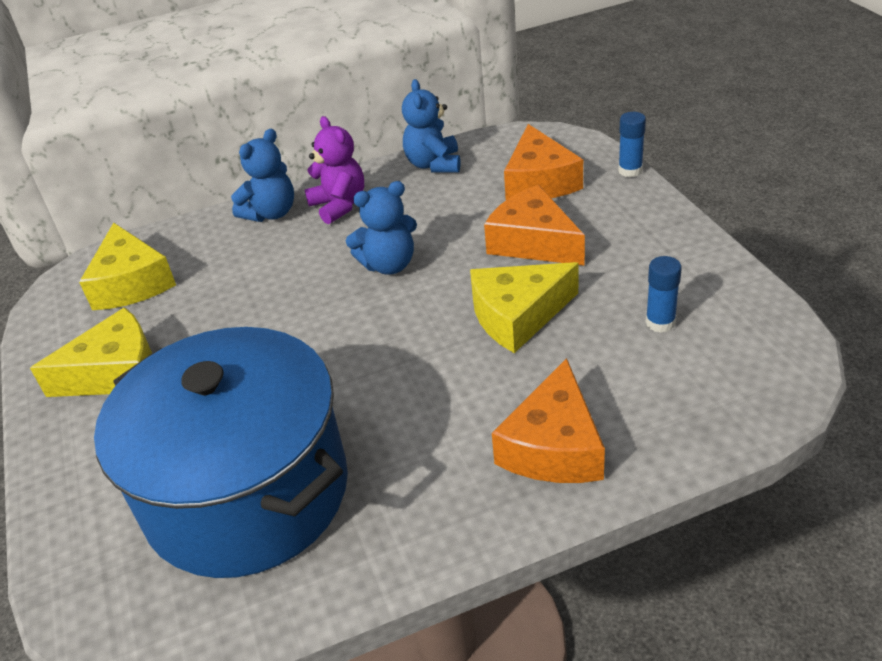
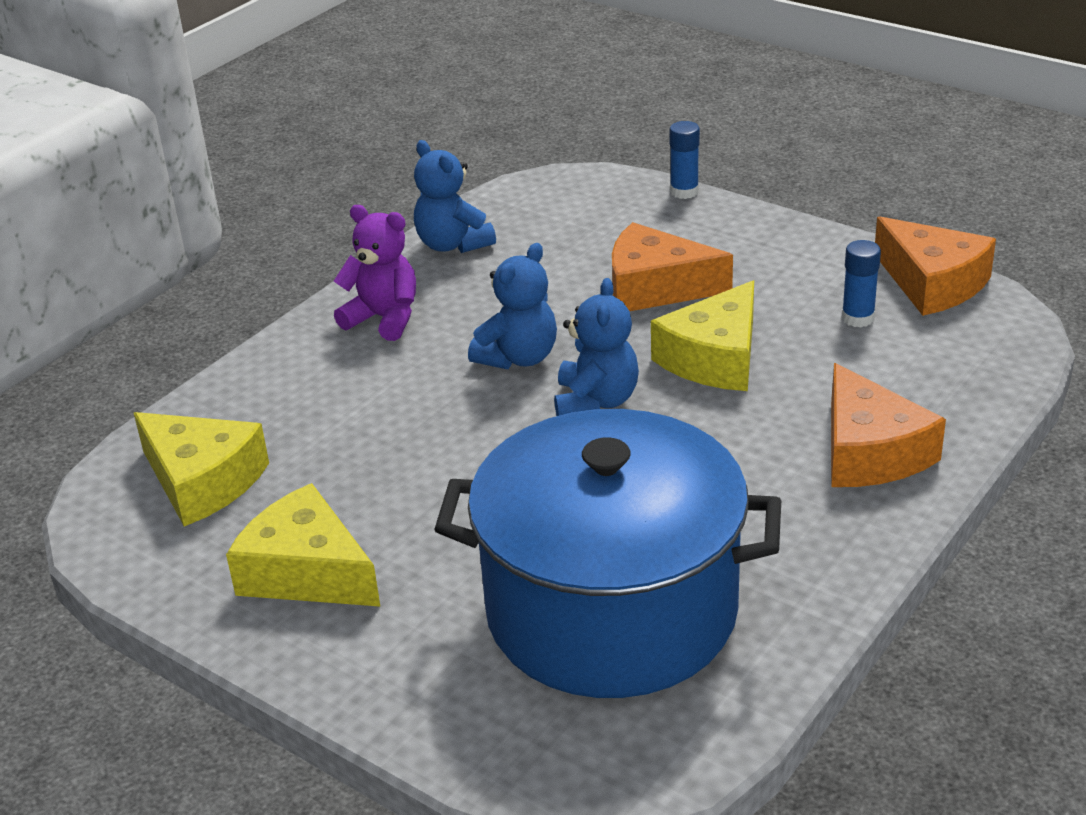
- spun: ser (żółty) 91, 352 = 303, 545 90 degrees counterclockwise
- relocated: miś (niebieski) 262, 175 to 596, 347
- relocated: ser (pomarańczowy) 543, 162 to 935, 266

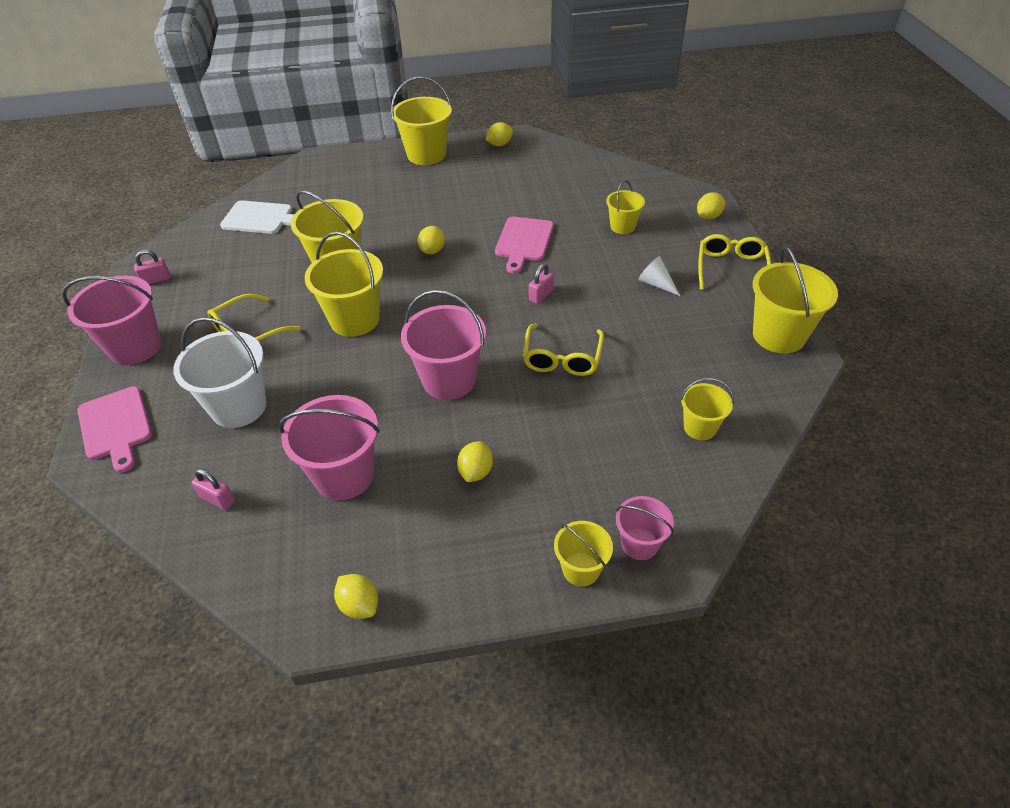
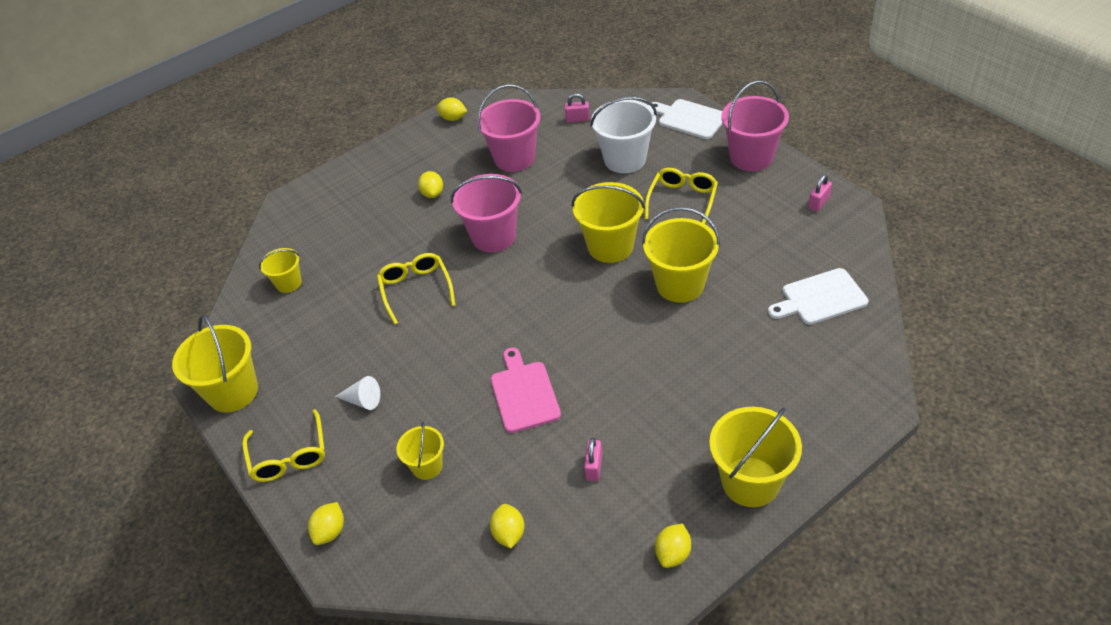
- colour: deska do krojenia (różowy) 115, 429 to deska do krojenia (biały) 686, 119
- relocated: cytryna (żółty) 431, 240 to 507, 526
- relocated: kłódka (różowy) 541, 284 to 593, 459
- missing: wiadro (żółty) 583, 553
- missing: wiadro (różowy) 645, 528

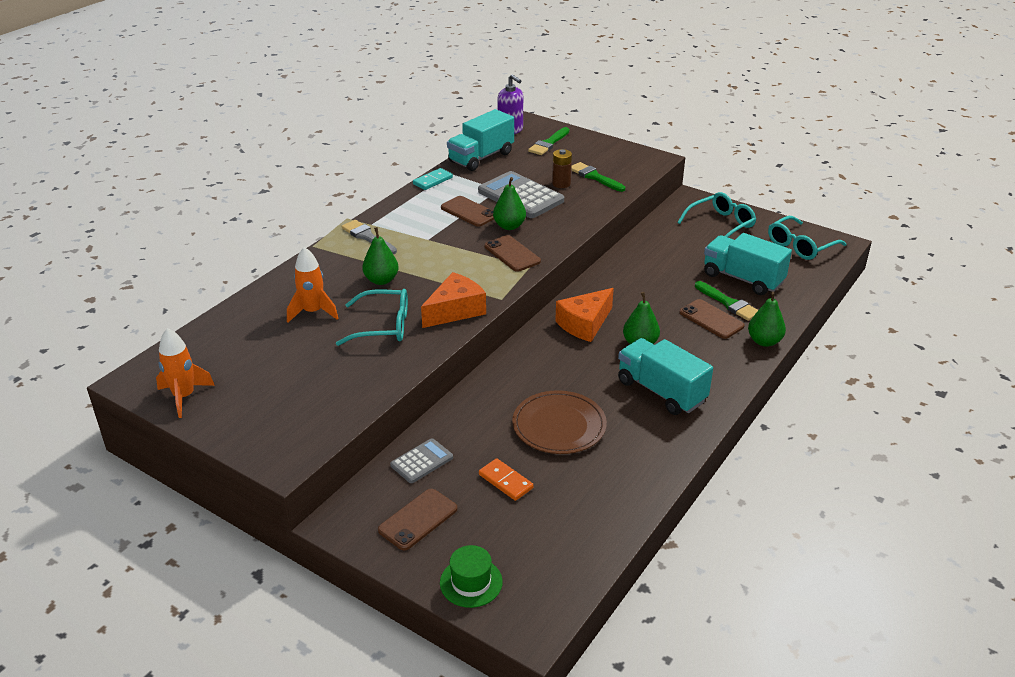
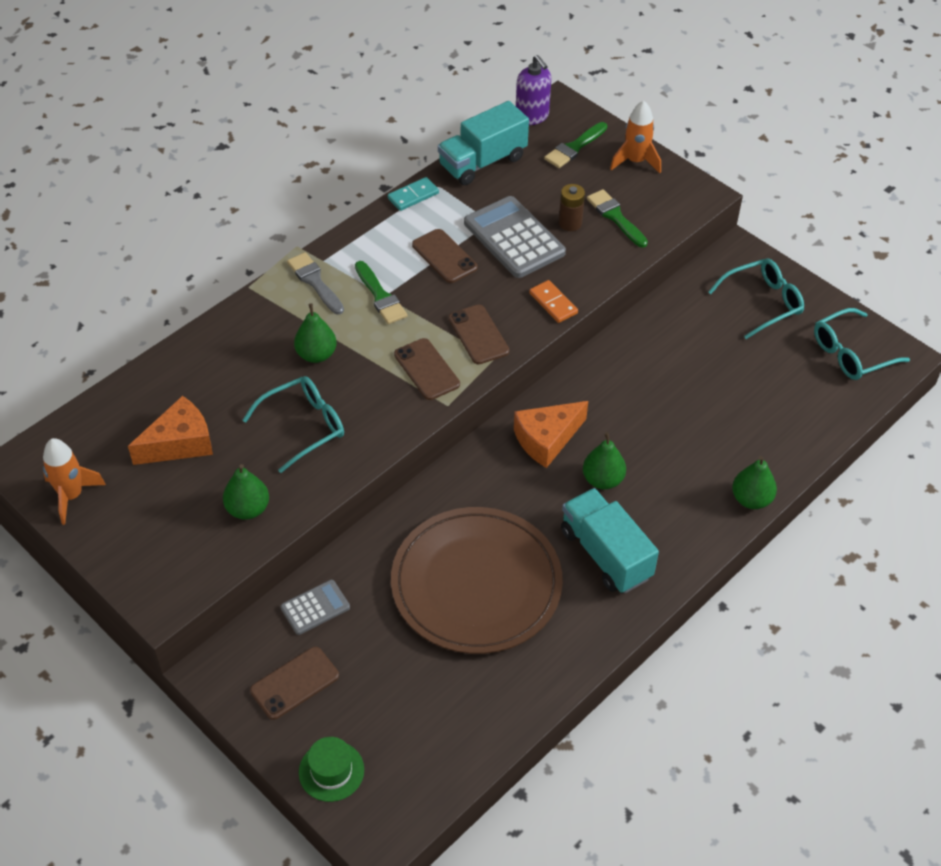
- relocated: rakieta (pomarańczowy) 313, 285 to 635, 137
- spun: okulary (turkusowy) 372, 317 = 293, 424 45 degrees counterclockwise
- relocated: ser (pomarańczowy) 453, 300 to 170, 430
- relocated: kostka domina (pomarańczowy) 506, 479 to 553, 301
- relocated: gruszka (zielony) 509, 203 to 246, 492
- size: talerz (brązowy) 559, 422 = 477, 580 x1.61
- relocated: telefon (brązowy) 712, 319 to 427, 369
- relocated: pędzel (zielony) 726, 301 to 381, 292
- missing: ciężarówka (turkusowy) 748, 264

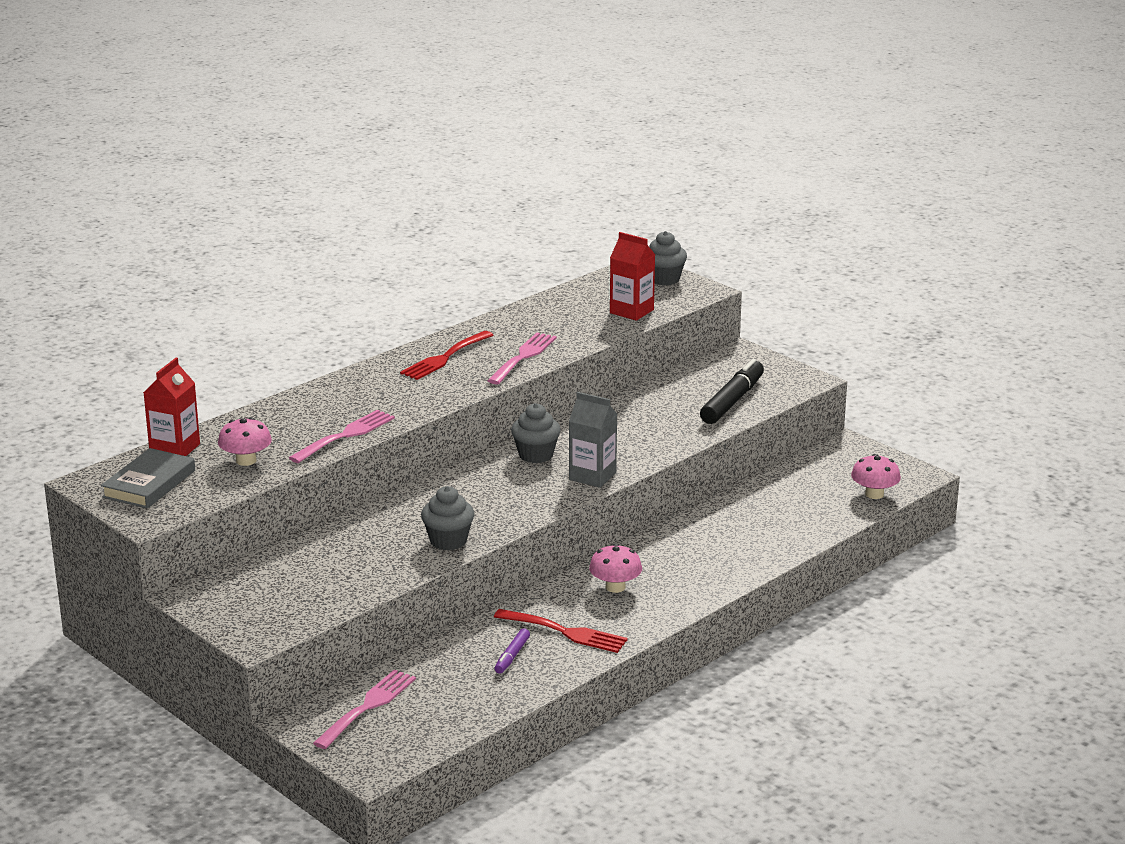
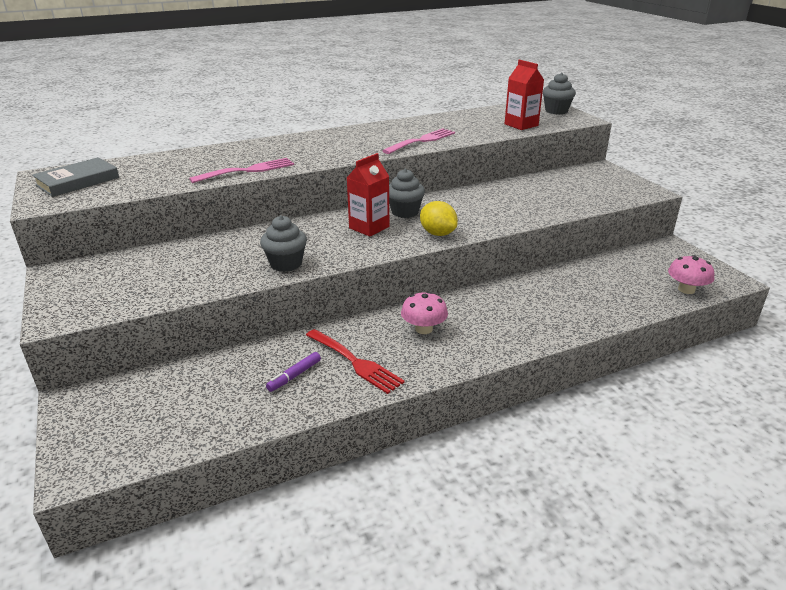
- relocated: karton mleka (czerwony) 171, 407 to 367, 195
- missing: grzyb (różowy) 245, 441
- missing: widelec (różowy) 364, 709
- missing: widelec (czerwony) 446, 355
- exchanged: karton mleka (szary) 593, 440 to cytryna (żółty) 439, 218
- missing: flamaster (czarny) 732, 391

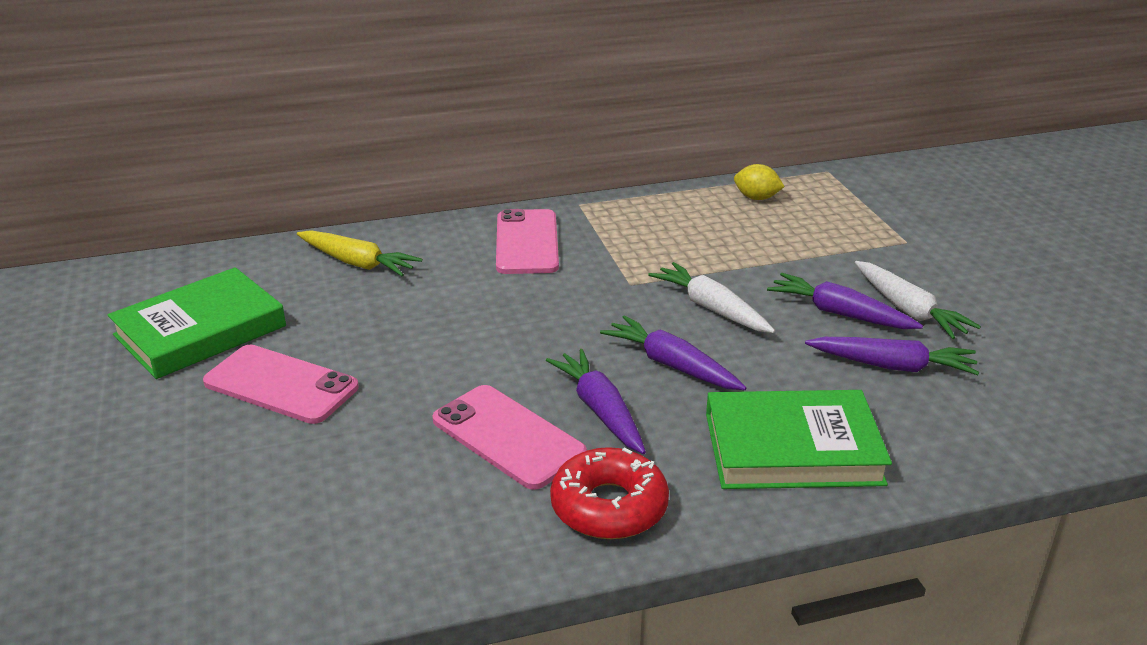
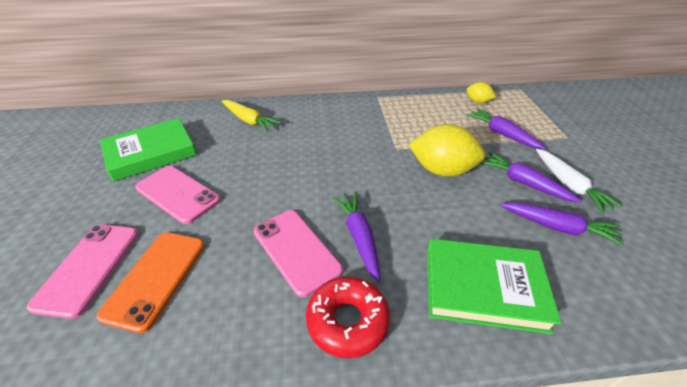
- relocated: telefon (różowy) 527, 241 to 82, 271
- relocated: marchewka (fioletowy) 673, 352 to 506, 129
- exchanged: marchewka (biały) 711, 297 to cytryna (żółty) 447, 150
- appeared: telefon (pomarańczowy) 150, 282

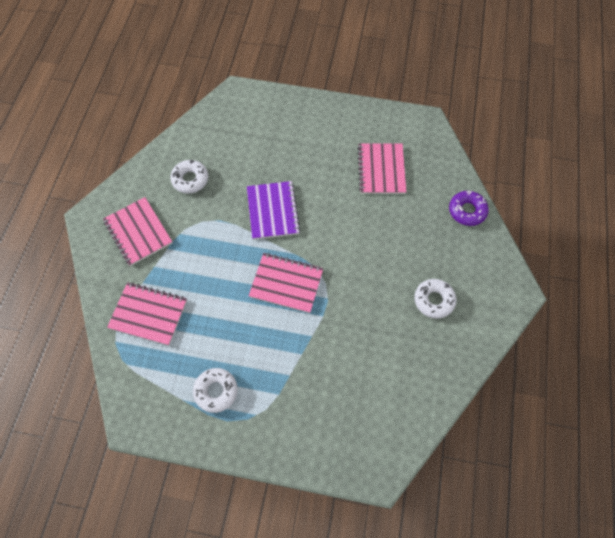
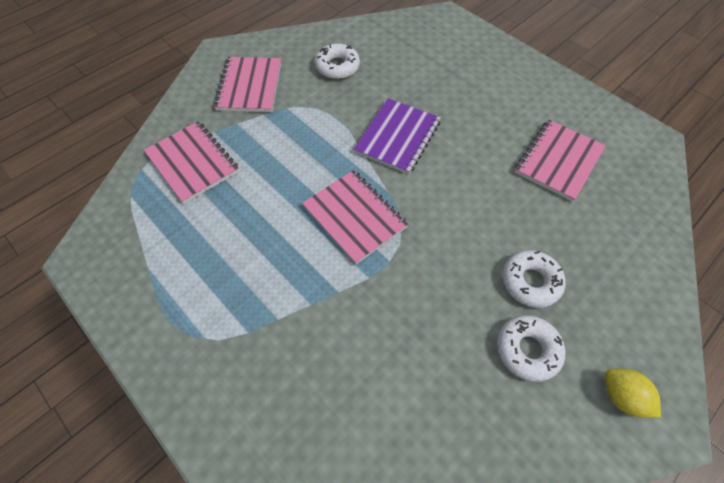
- relocated: donut (biały) 215, 390 to 534, 279
- missing: donut (fioletowy) 469, 208
- appeared: cytryna (żółty) 633, 393

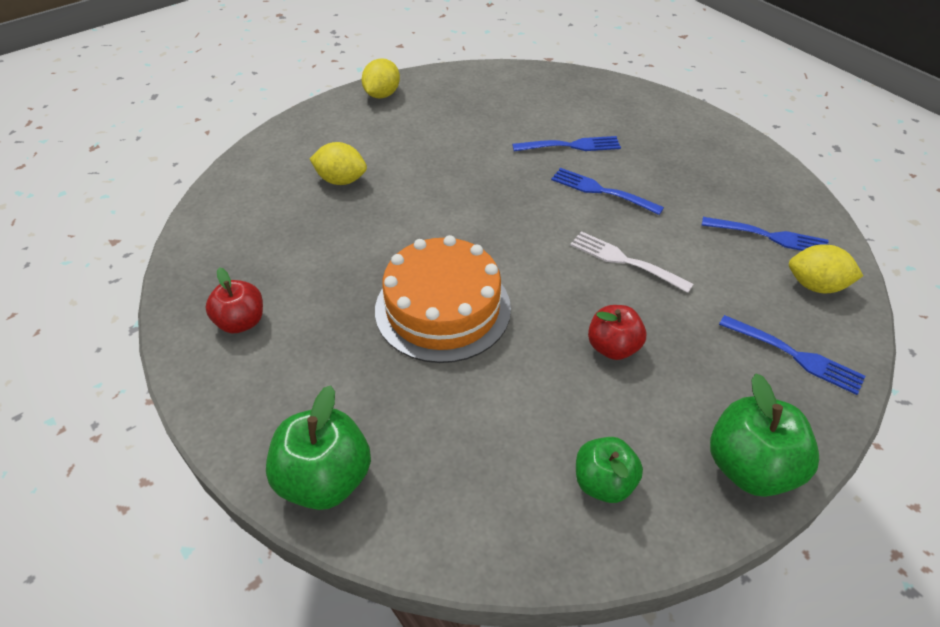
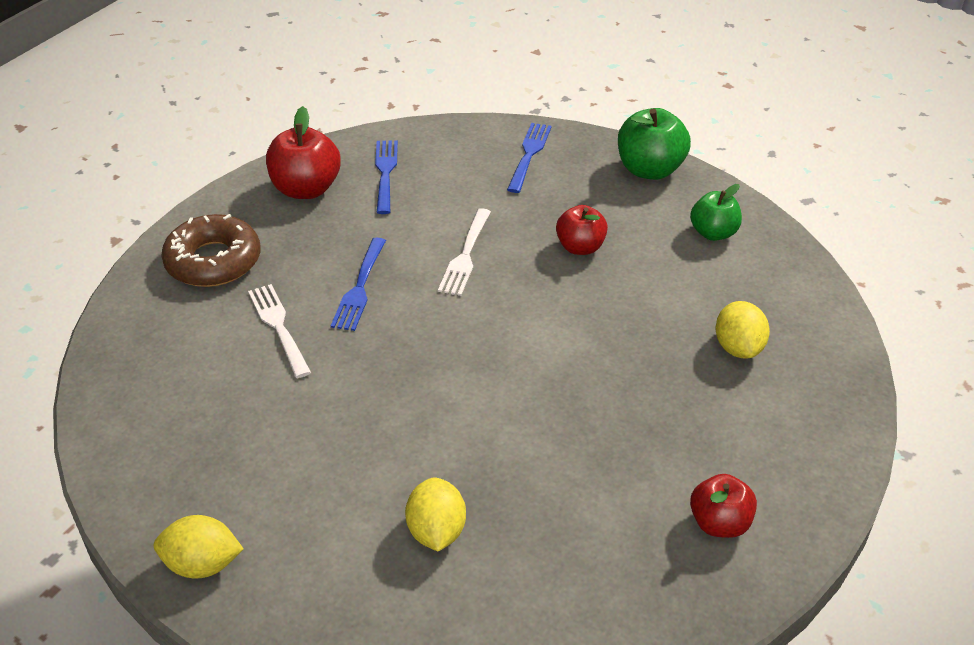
- missing: jabłko (zielony) 318, 447
- missing: tort (pomarańczowy) 443, 299
- colour: widelec (niebieski) 566, 144 to widelec (biały) 279, 331
- relocated: cytryna (żółty) 826, 268 to 743, 329
- appeared: donut (brązowy) 210, 250
- appeared: jabłko (czerwony) 303, 152

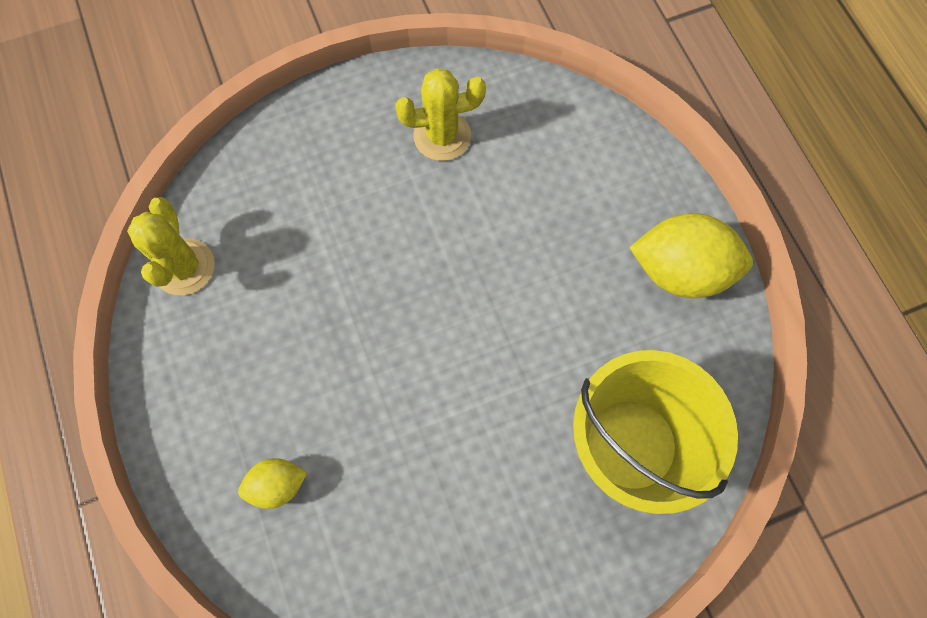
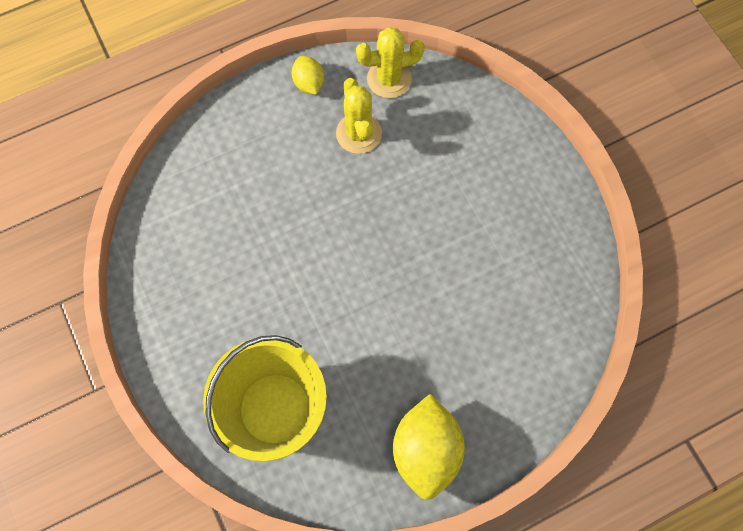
- relocated: cytryna (żółty) 272, 483 to 308, 75
- relocated: kaktus (żółty) 440, 114 to 359, 116

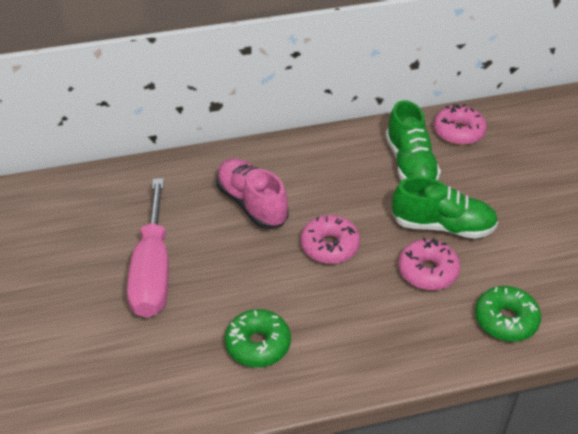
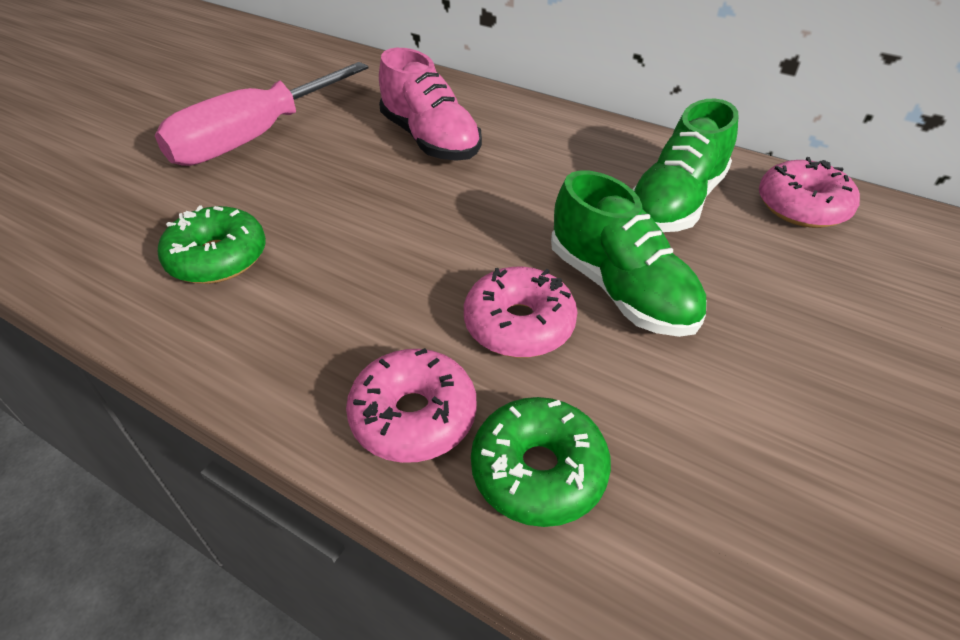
- spun: but (różowy) 252, 193 = 430, 104 135 degrees clockwise
- relocated: donut (różowy) 330, 239 to 411, 405

